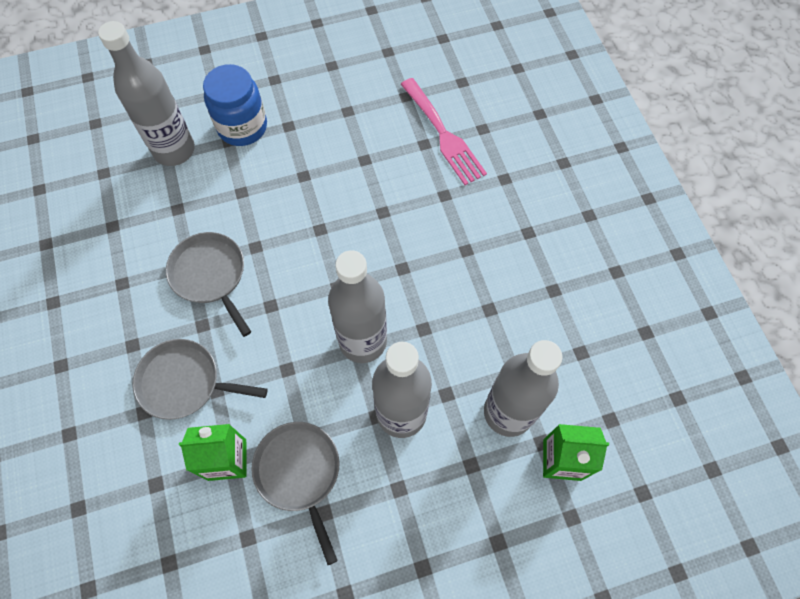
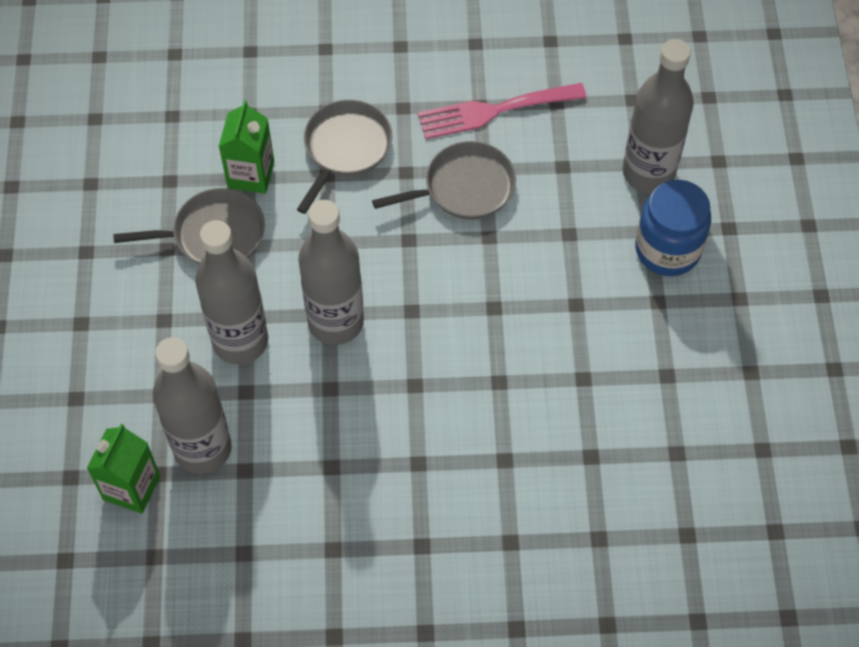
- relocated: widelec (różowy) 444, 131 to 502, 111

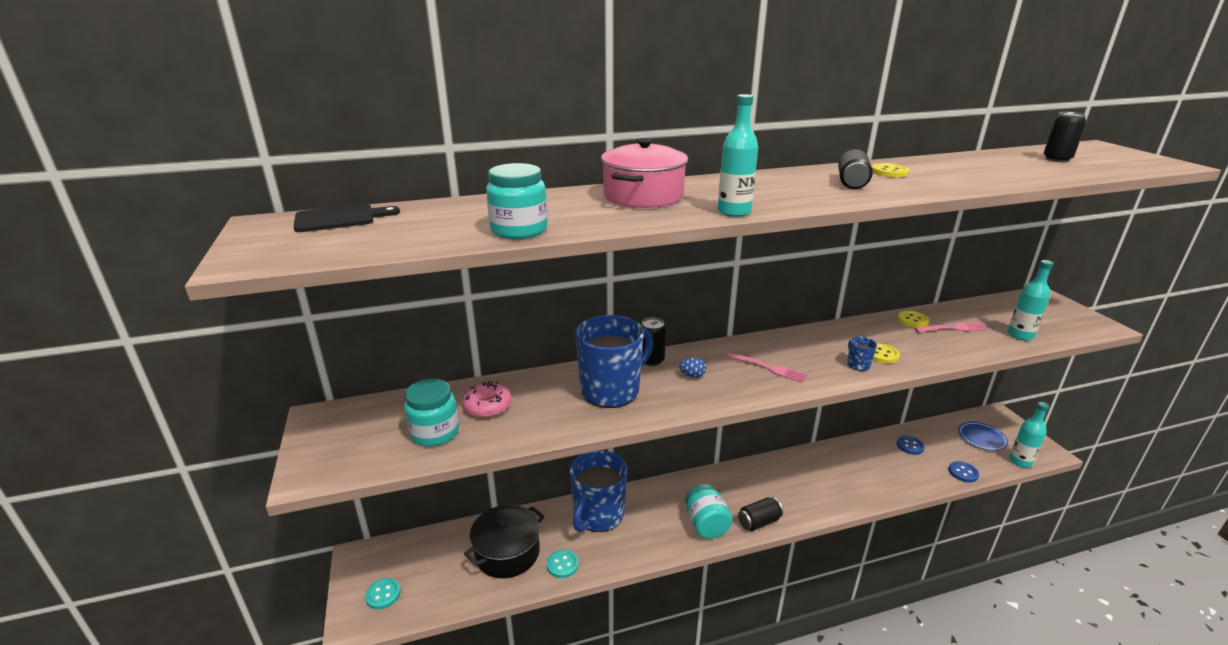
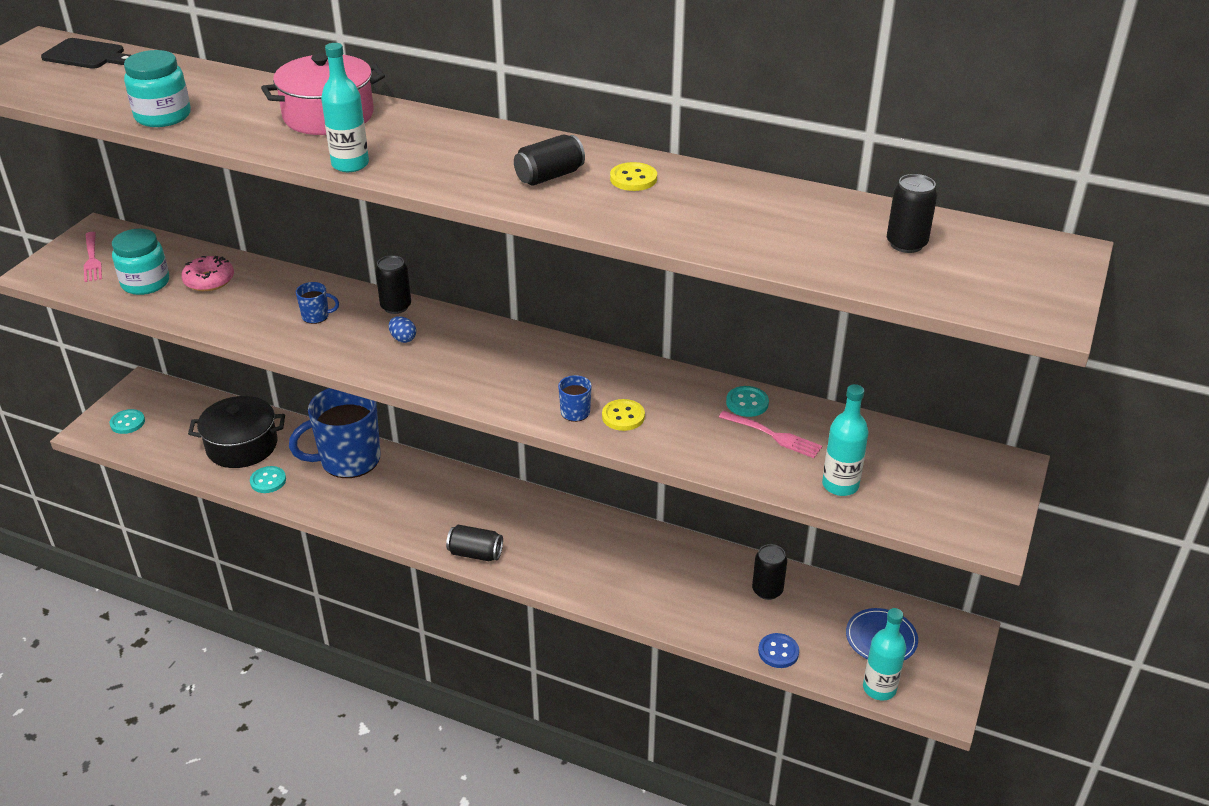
- size: kubek (niebieski) 614, 361 = 317, 303 x0.40
- missing: słoik (turkusowy) 708, 511
- relocated: widelec (różowy) 767, 367 to 93, 257
- exchanged: guzik (niebieski) 911, 445 to puszka (czarny) 769, 572
- colour: guzik (żółty) 913, 319 to guzik (turkusowy) 747, 401

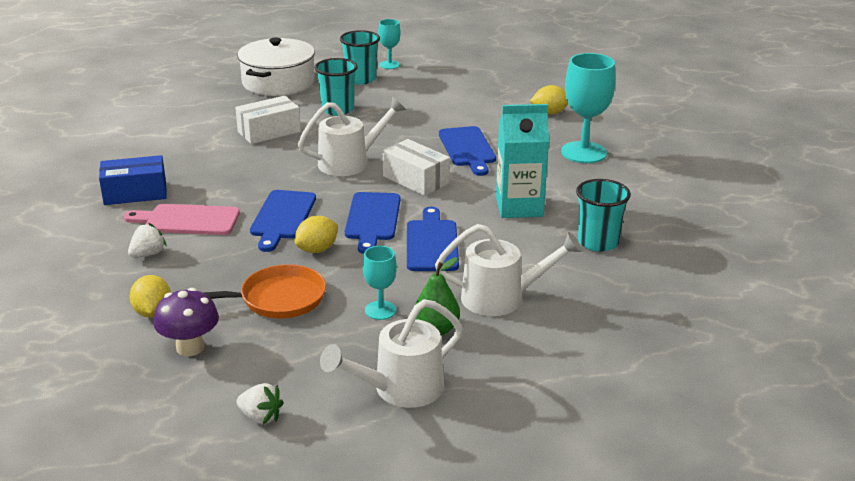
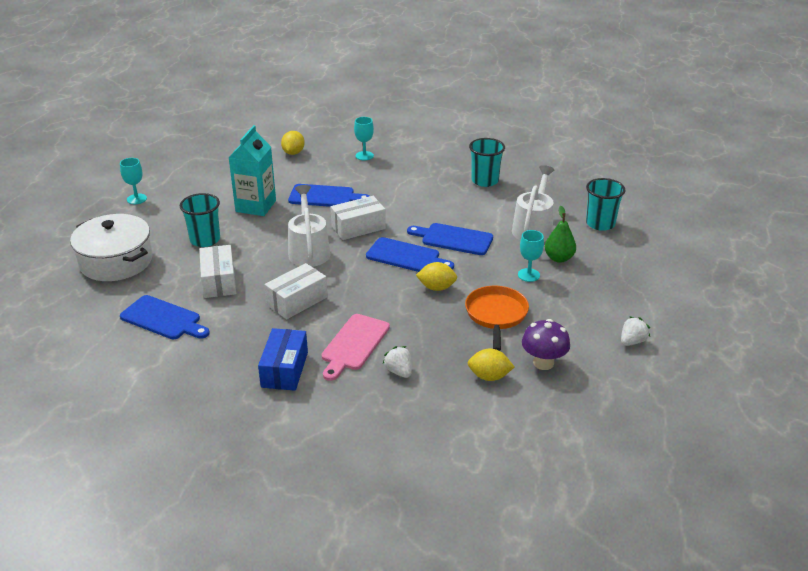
- relocated: deska do krojenia (niebieski) 283, 221 to 165, 317
- spun: cytryna (żółty) 316, 234 = 436, 276 60 degrees counterclockwise
- missing: konewka (biały) 391, 353
- relocated: szklanka (turkusowy) 360, 57 to 606, 204
- relocated: karton mleka (turkusowy) 522, 161 to 252, 170
- size: kielich (turkusowy) 588, 108 = 364, 139 x0.54
- appeared: pudełko (biały) 296, 291

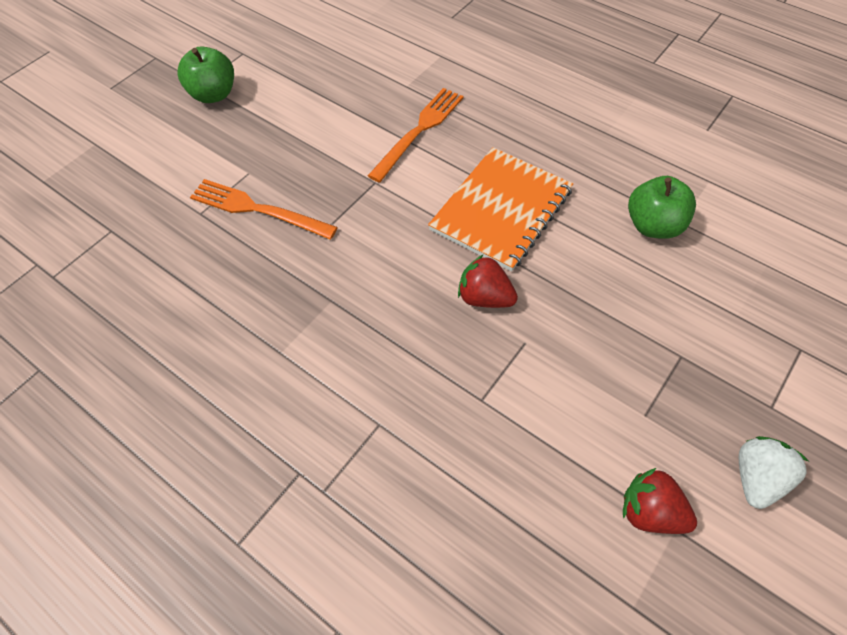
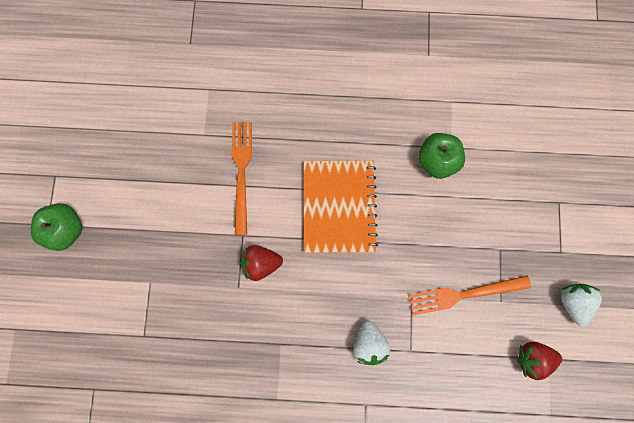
- relocated: widelec (pomarańczowy) 264, 209 to 469, 296
- relocated: truskawka (czerwony) 488, 281 to 262, 263
- appeared: truskawka (biały) 371, 343

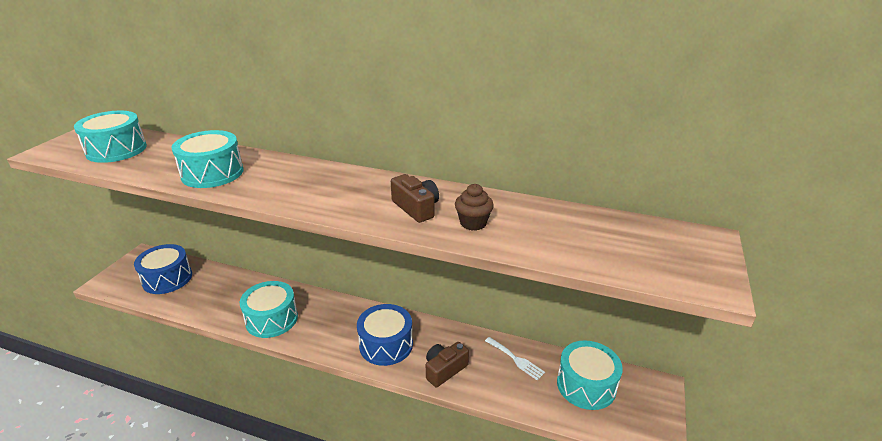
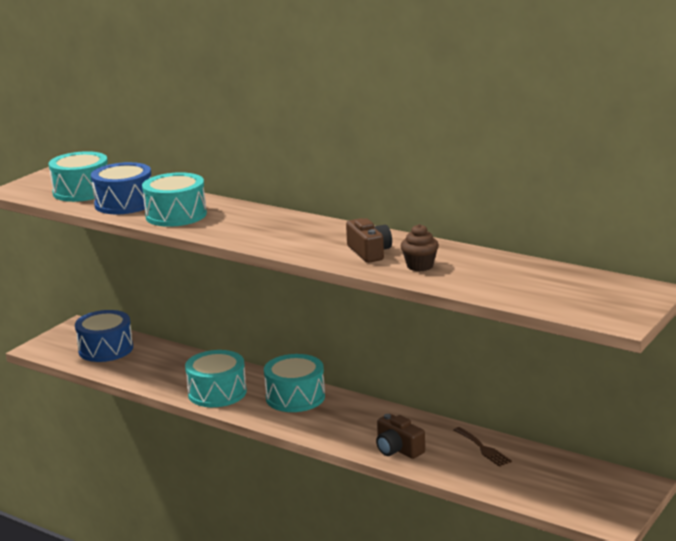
- relocated: bęben (niebieski) 385, 335 to 121, 188
- spun: aparat fotograficzny (brązowy) 447, 364 = 400, 436 105 degrees counterclockwise
- colour: widelec (biały) 515, 358 to widelec (brązowy) 483, 447
- relocated: bęben (turkusowy) 590, 375 to 294, 383

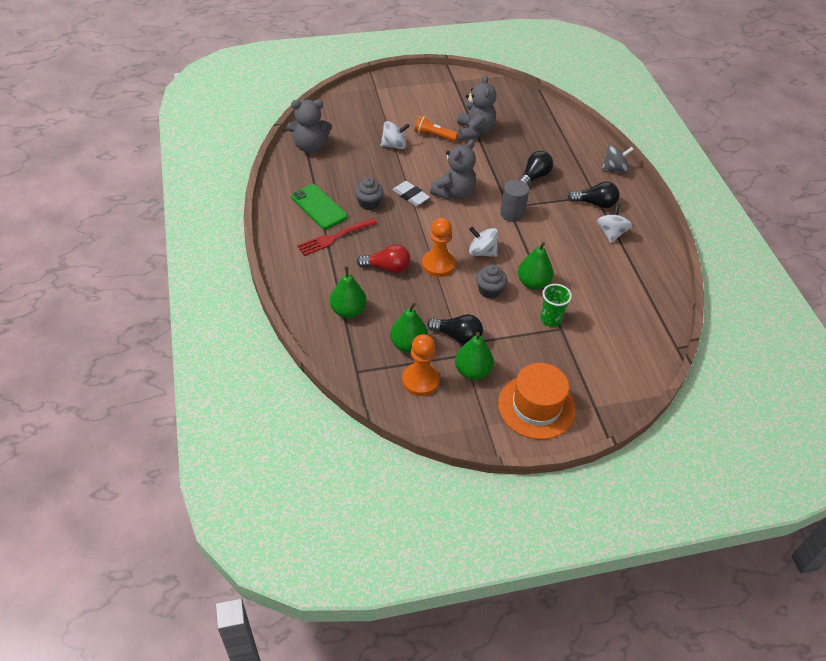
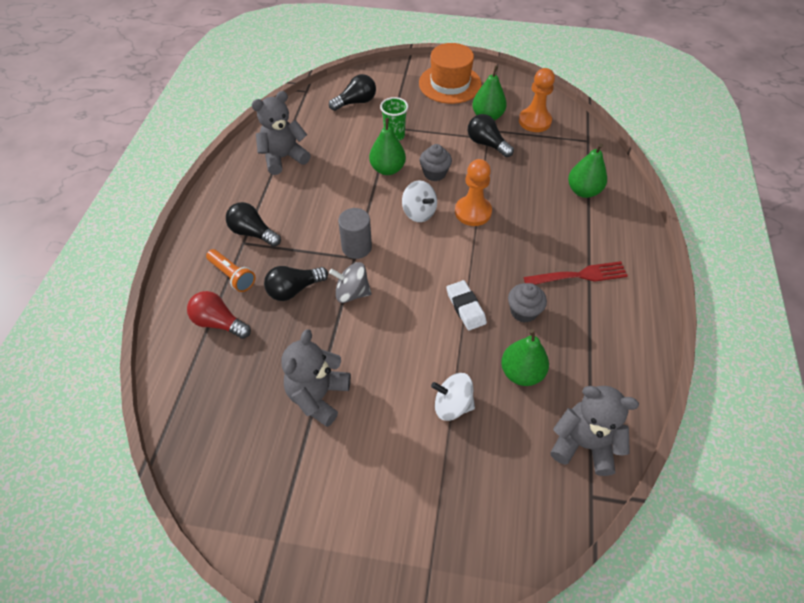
- missing: telefon (zielony) 319, 206
- relocated: żarówka (czerwony) 383, 258 to 219, 315
- relocated: gruszka (zielony) 409, 328 to 525, 357
- relocated: latarka (pomarańczowy) 436, 129 to 230, 270
- relocated: miś (szary) 453, 169 to 281, 133
- missing: bączek (biały) 614, 223
- relocated: bączek (szary) 618, 159 to 350, 282
- appeared: żarówka (czarny) 352, 92

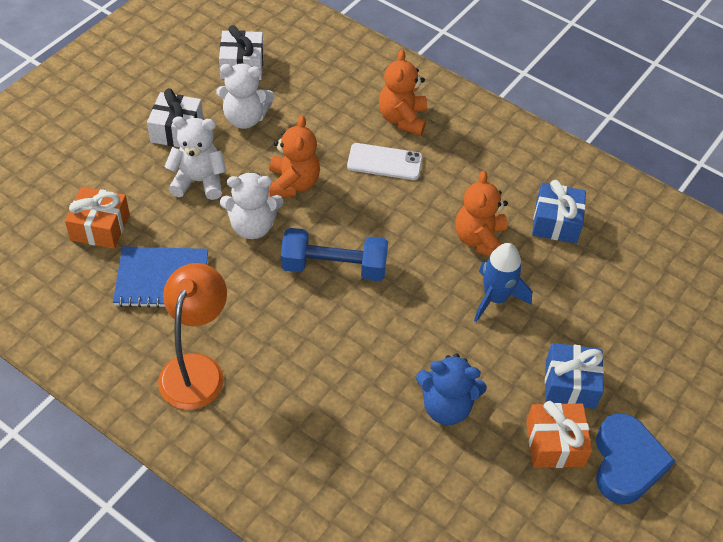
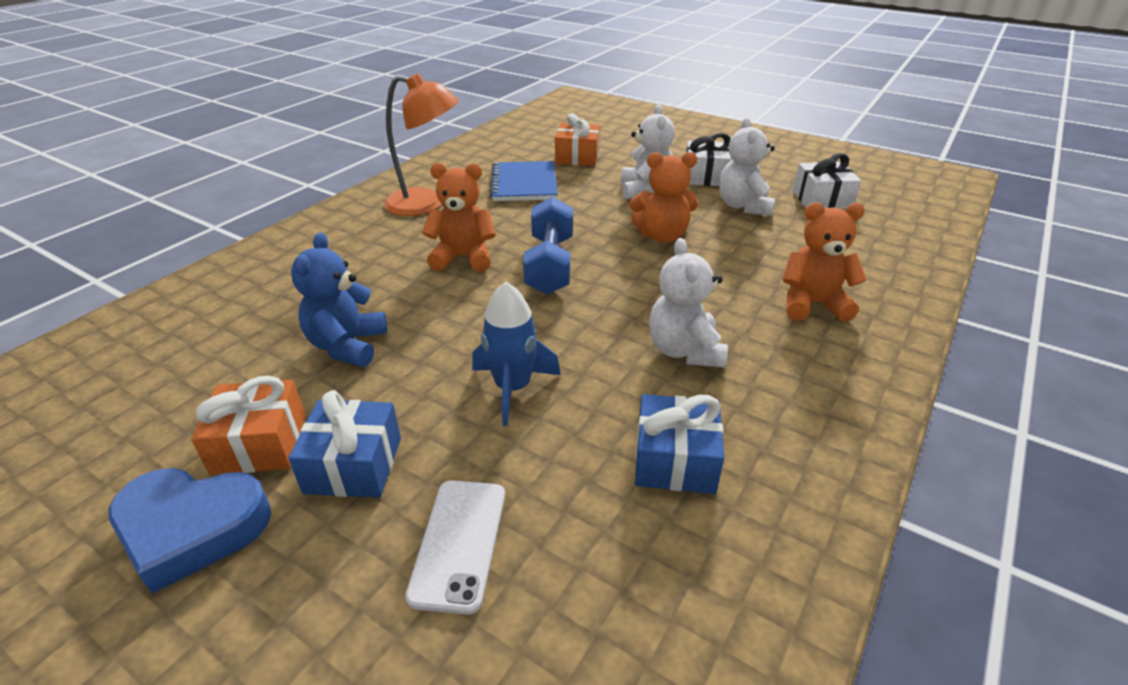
- relocated: miś (biały) 251, 205 to 688, 302
- relocated: telefon (biały) 385, 161 to 455, 547
- relocated: miś (pomarańczowy) 481, 214 to 459, 217

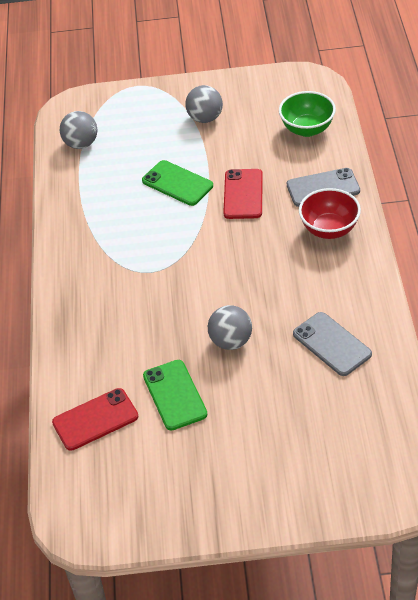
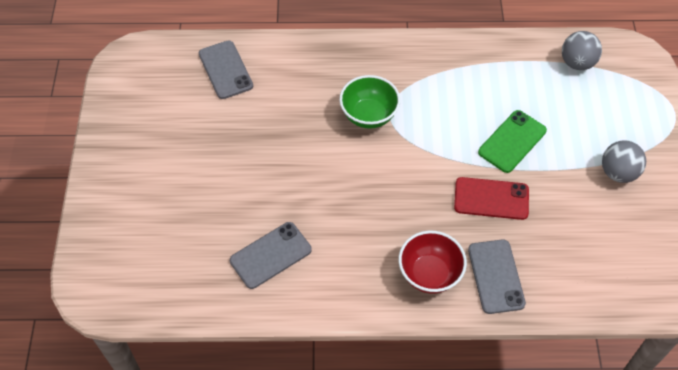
- colour: telefon (czerwony) 95, 419 to telefon (szary) 226, 69
- missing: telefon (zielony) 175, 395
- missing: piłka (szary) 230, 327
- relocated: miska (zielony) 307, 114 to 369, 102

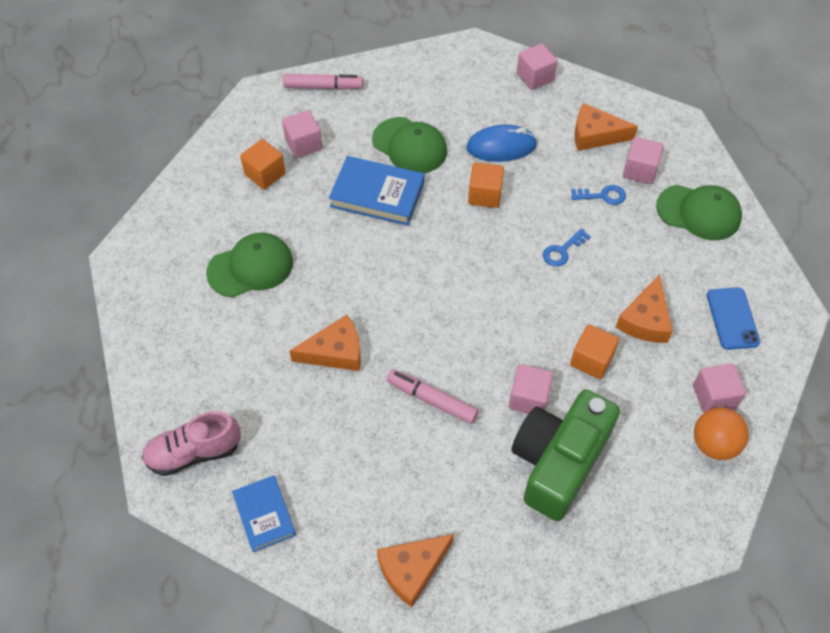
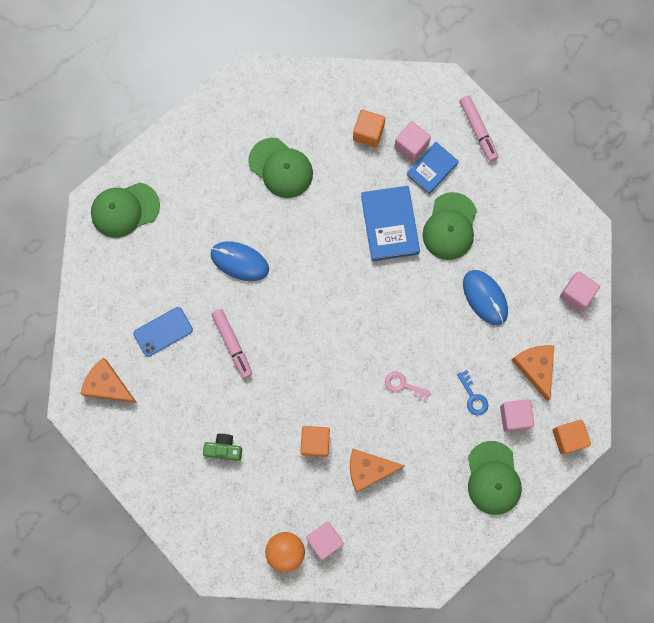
- exchanged: but (różowy) 191, 443 to czapka (zielony) 125, 210
- relocated: książka (niebieski) 264, 513 to 432, 168
- exchanged: ser (pomarańczowy) 325, 343 to myszka (niebieski) 240, 261
- spun: flamaster (różowy) 433, 396 = 231, 343 150 degrees clockwise
- relocated: sześcian (pomarańczowy) 486, 185 to 571, 437
- missing: sześcian (różowy) 531, 389
- size: aparat fotograficzny (zielony) 565, 455 = 222, 447 x0.43
- colour: klucz (niebieski) 567, 247 to klucz (różowy) 408, 387
- relocated: telefon (niebieski) 733, 318 to 163, 332

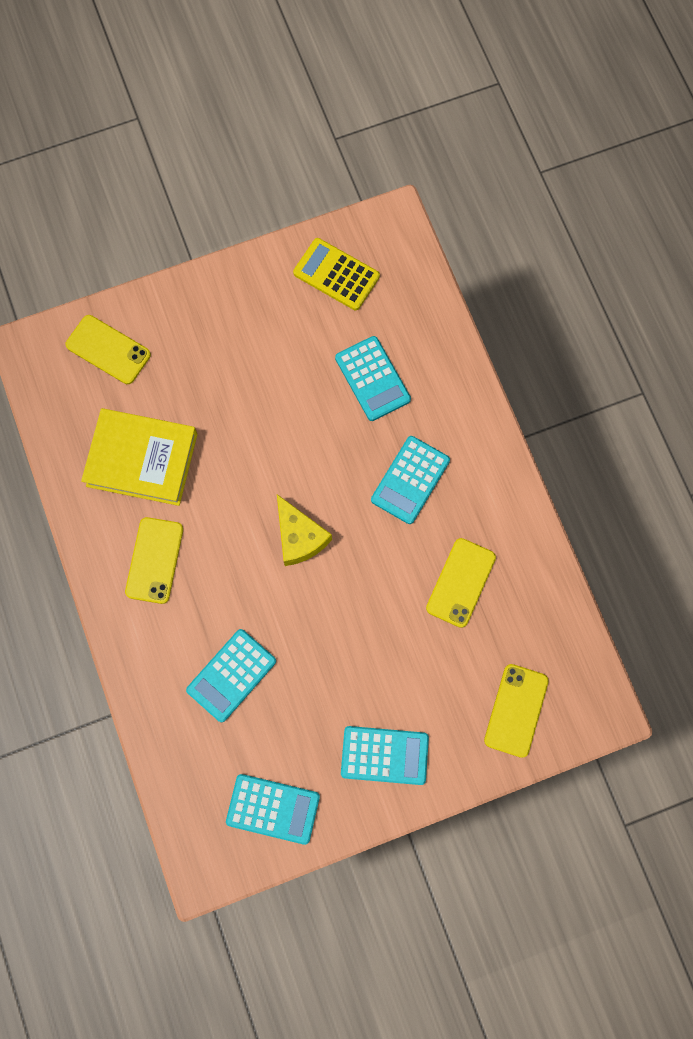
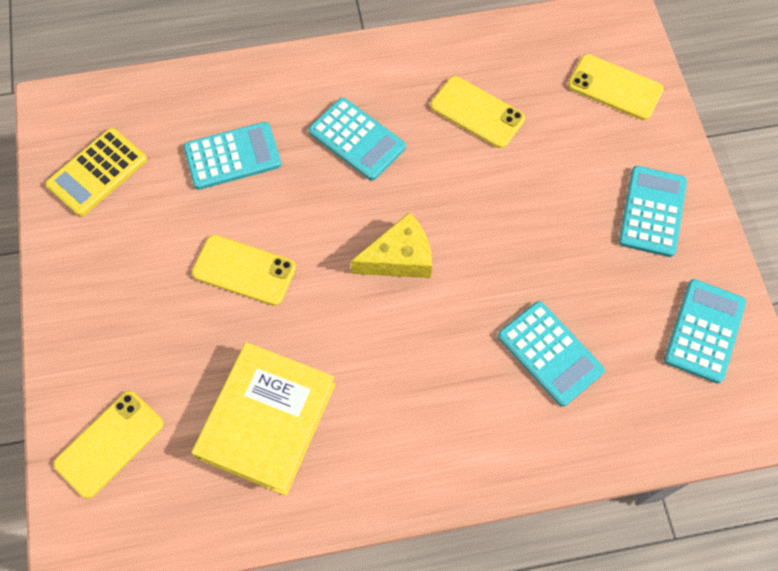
- relocated: telefon (żółty) 154, 560 to 244, 270

